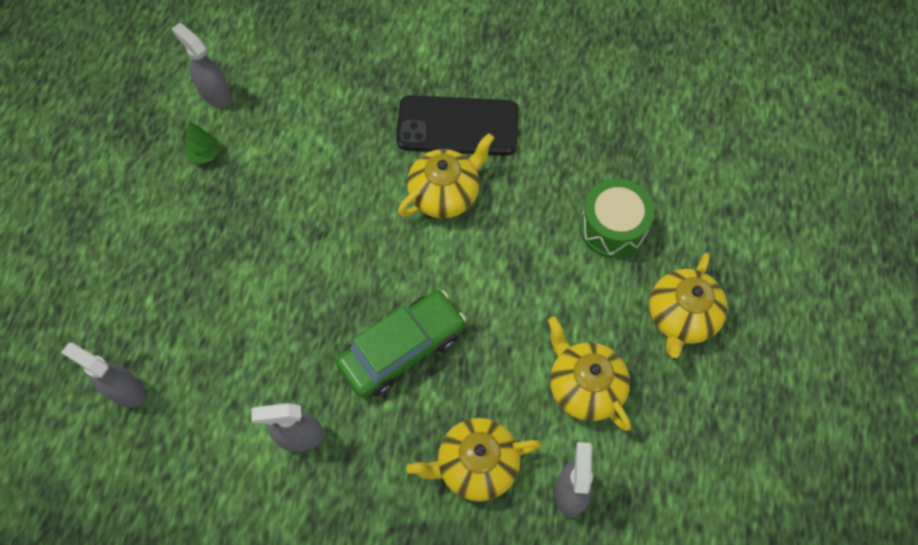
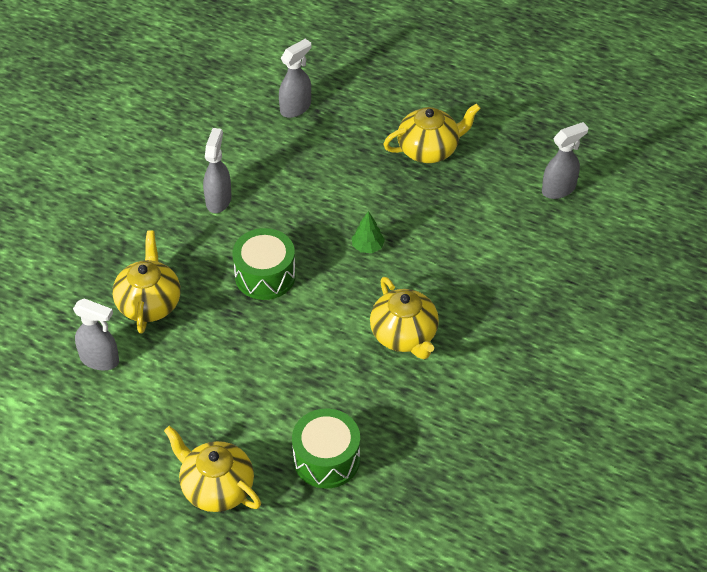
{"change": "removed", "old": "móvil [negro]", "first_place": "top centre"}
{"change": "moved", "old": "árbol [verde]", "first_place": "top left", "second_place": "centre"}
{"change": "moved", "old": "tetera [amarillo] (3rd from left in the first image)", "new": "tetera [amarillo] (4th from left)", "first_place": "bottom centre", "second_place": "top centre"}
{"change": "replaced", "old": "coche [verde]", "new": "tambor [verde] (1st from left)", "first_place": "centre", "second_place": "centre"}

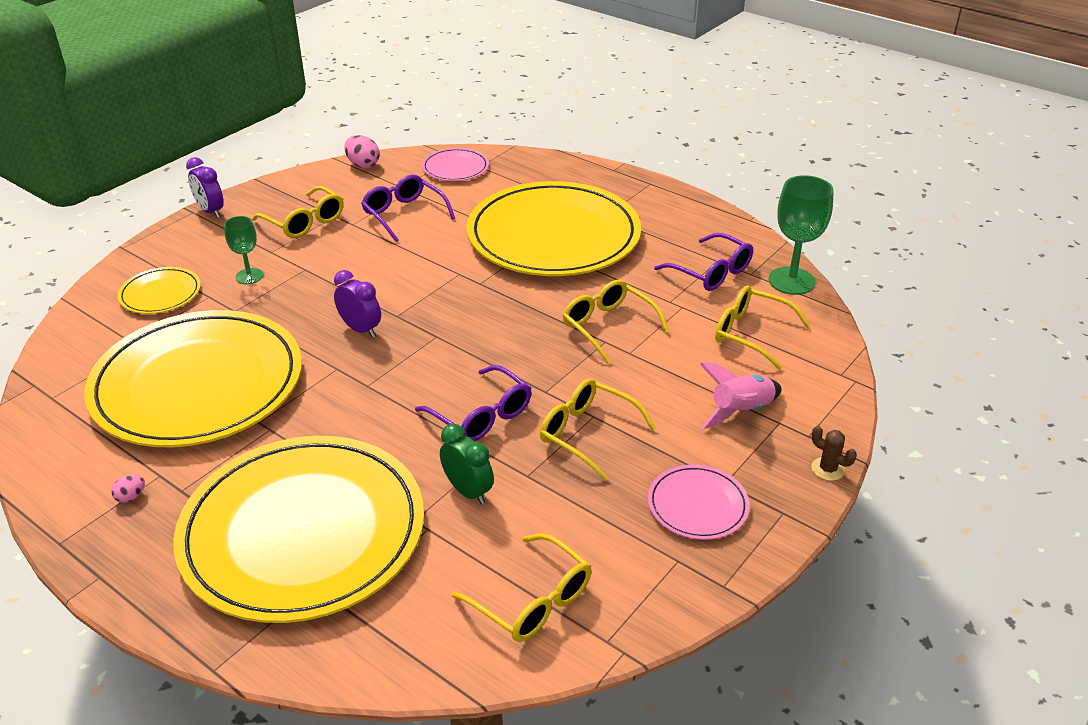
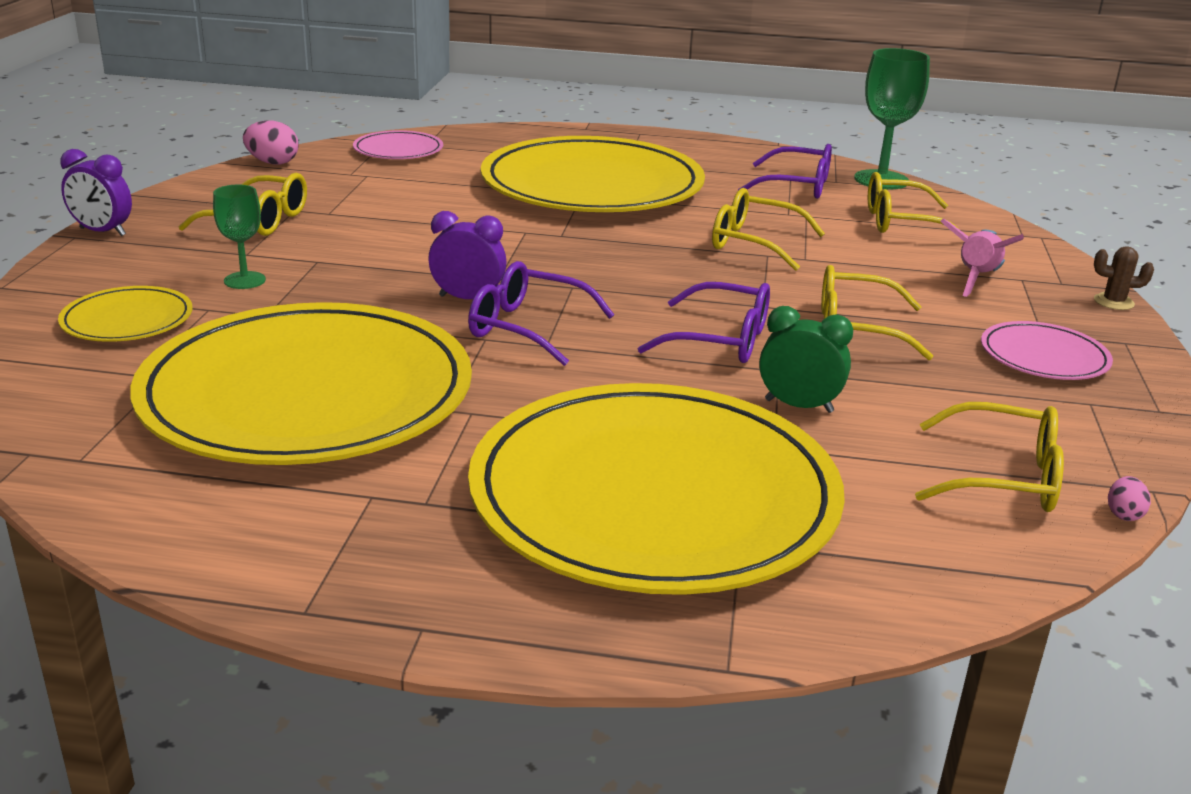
{"change": "moved", "old": "huevo [rosa] (1st from left in the first image)", "new": "huevo [rosa] (2nd from left)", "first_place": "bottom left", "second_place": "middle right"}
{"change": "moved", "old": "gafas [morado] (1st from left)", "first_place": "top centre", "second_place": "centre"}

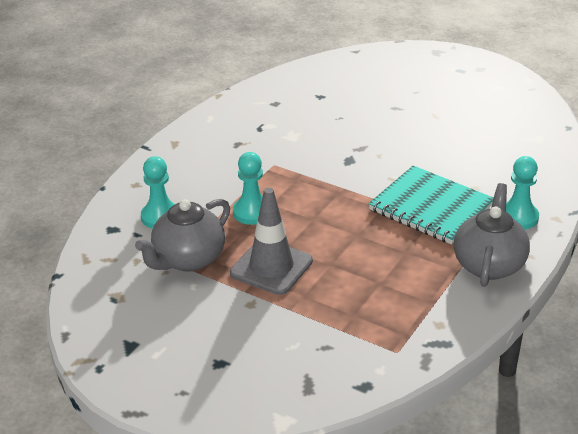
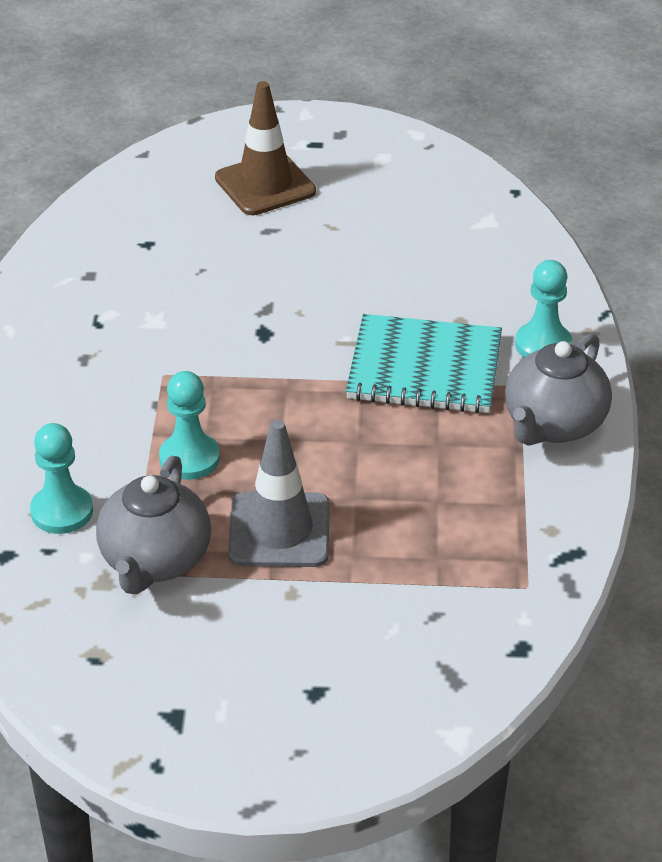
{"change": "added", "new": "cono de tráfico [marrón]", "second_place": "top centre"}
{"change": "turned", "old": "tetera [gris] (2nd from left)", "first_place": "middle right", "second_place": "middle right", "degrees": -135}

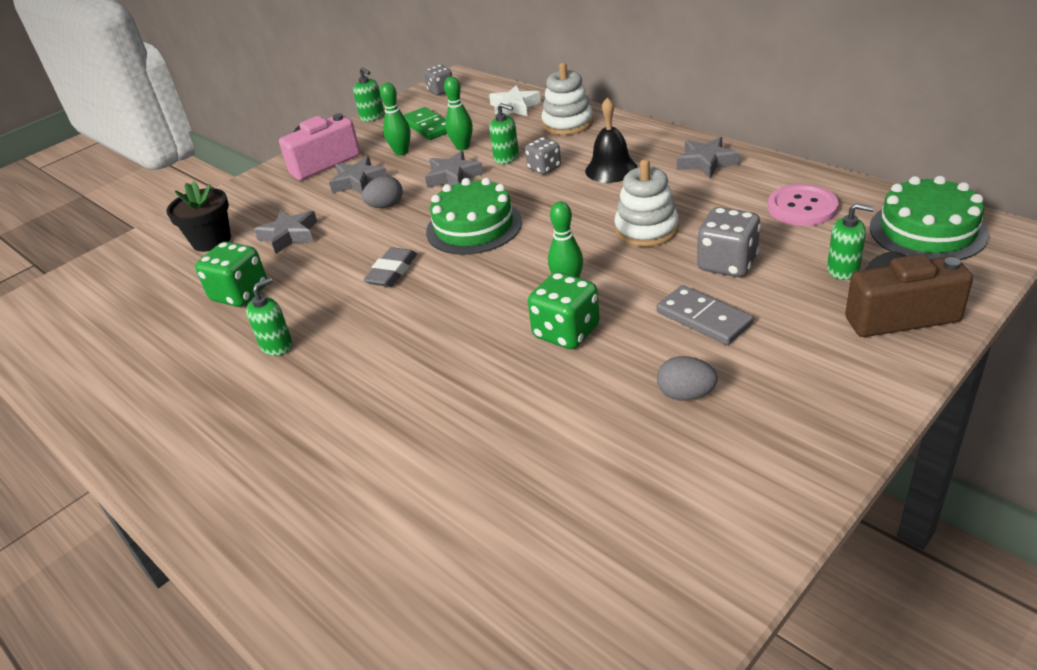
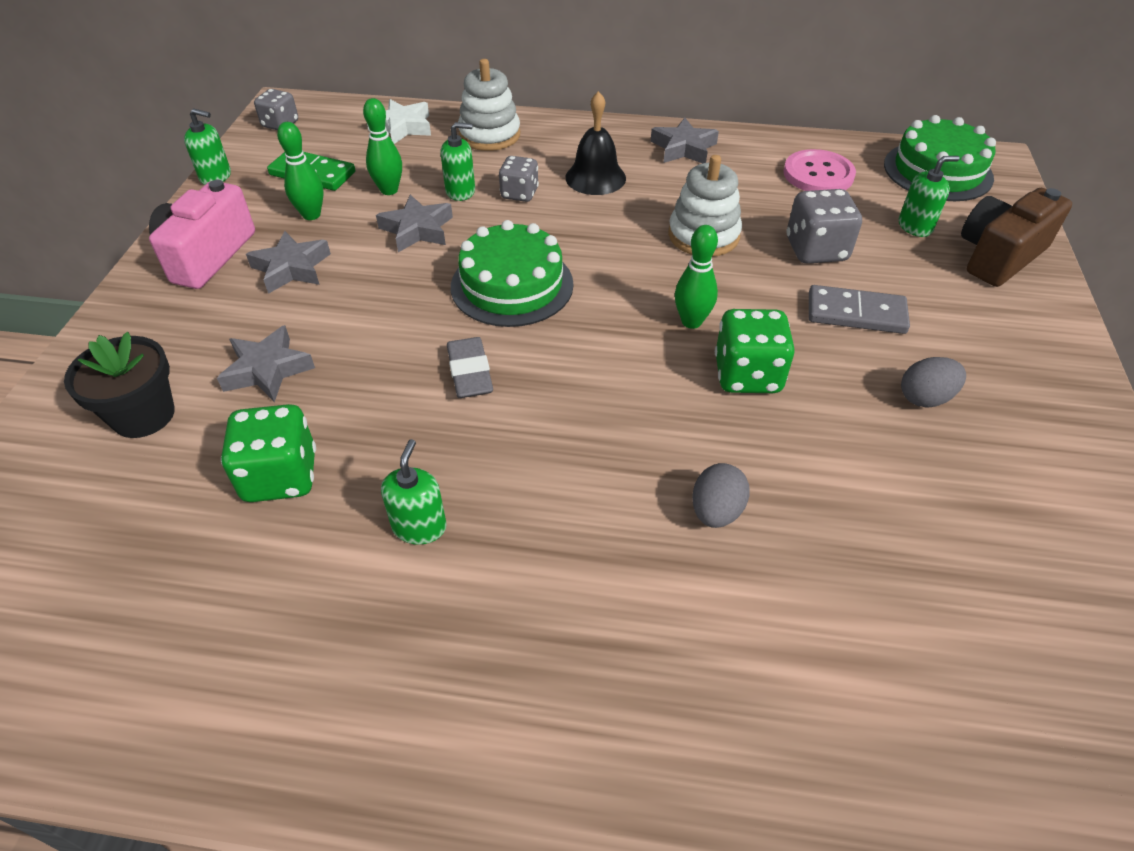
{"change": "moved", "old": "huevo [gris] (1st from left)", "first_place": "top centre", "second_place": "centre"}

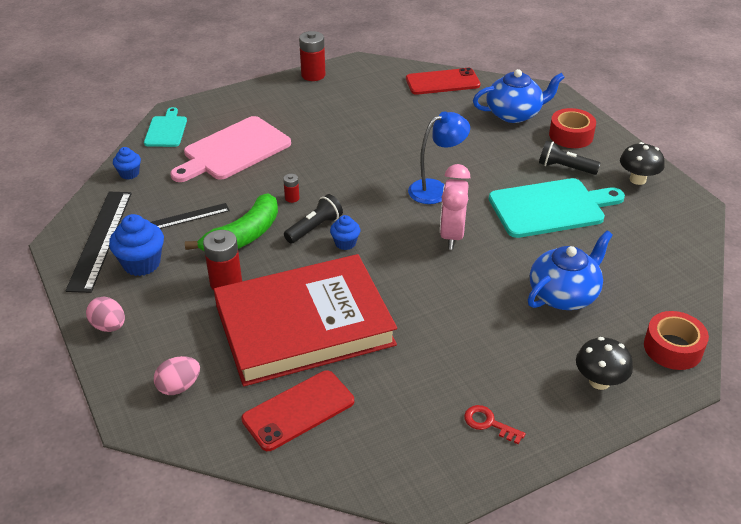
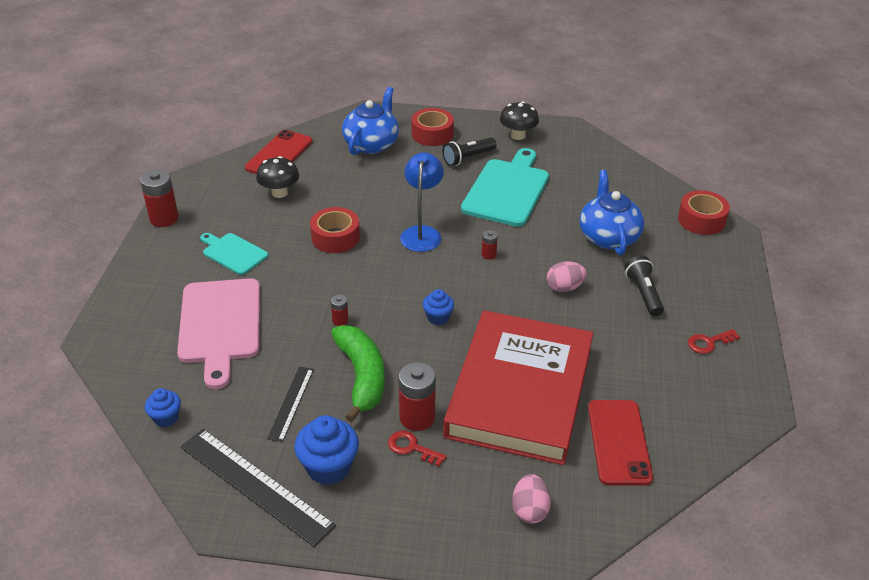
{"change": "added", "new": "cinta adhesiva [rojo] (1st from left)", "second_place": "centre"}
{"change": "added", "new": "llave [rojo] (1st from left)", "second_place": "bottom centre"}
{"change": "moved", "old": "huevo [rosa] (1st from left in the first image)", "new": "huevo [rosa] (2nd from left)", "first_place": "middle left", "second_place": "centre"}
{"change": "moved", "old": "tabla de cortar [turquesa] (1st from left)", "first_place": "top left", "second_place": "middle left"}
{"change": "moved", "old": "lámpara de mano [negro] (1st from left in the first image)", "new": "lámpara de mano [negro] (2nd from left)", "first_place": "centre", "second_place": "middle right"}
{"change": "moved", "old": "seta [negro] (1st from left)", "first_place": "bottom right", "second_place": "top left"}
{"change": "replaced", "old": "despertador [rosa]", "new": "pila [rojo] (4th from left)", "first_place": "centre", "second_place": "centre"}

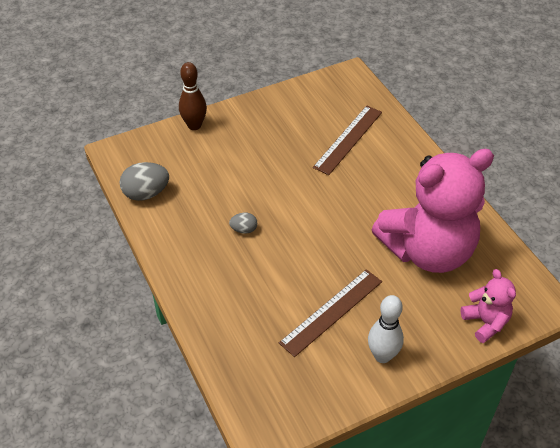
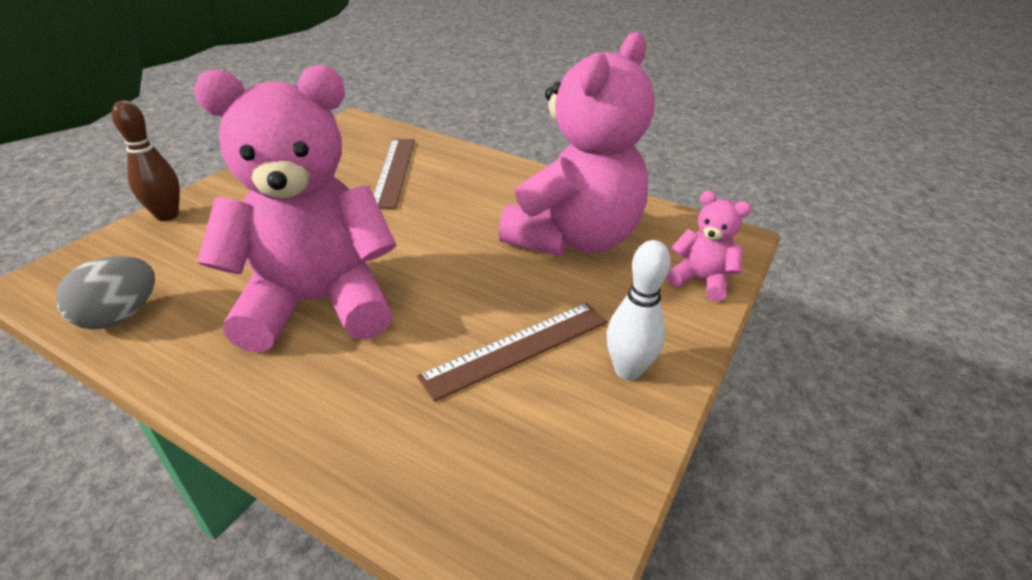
{"change": "replaced", "old": "huevo [gris] (2nd from left)", "new": "osito [rosa] (1st from left)", "first_place": "centre", "second_place": "middle left"}
{"change": "turned", "old": "regla [marrón] (1st from left in the first image)", "first_place": "bottom centre", "second_place": "centre", "degrees": 45}

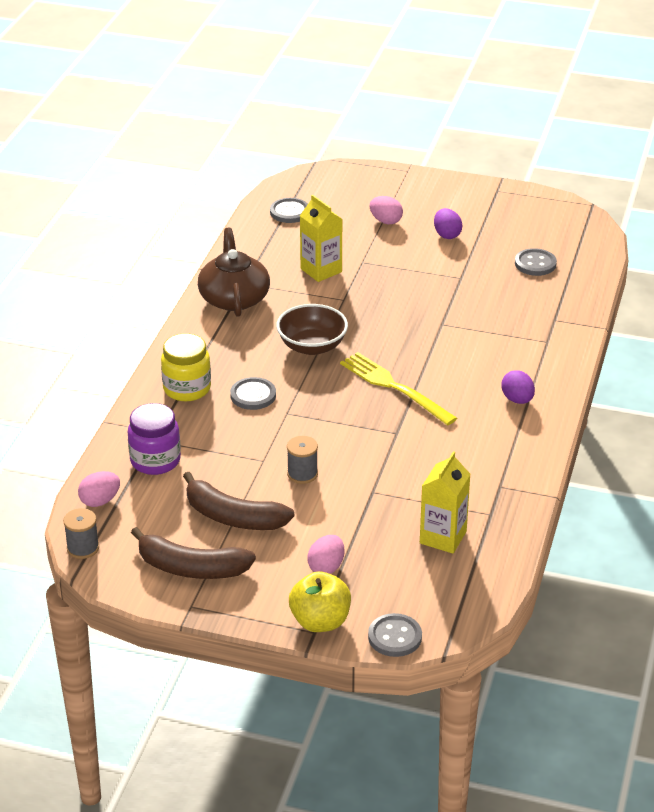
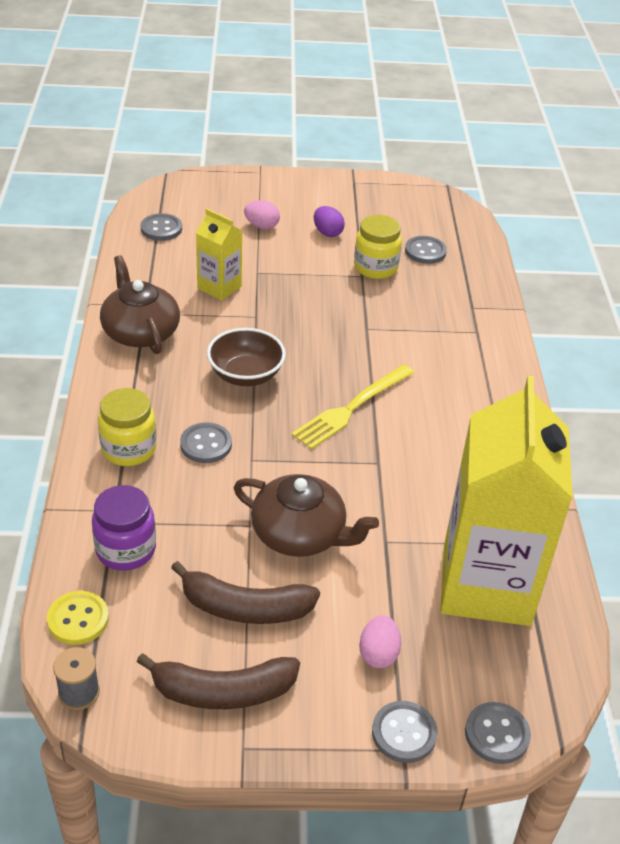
{"change": "removed", "old": "huevo [morado] (2nd from left)", "first_place": "middle right"}
{"change": "added", "new": "tarro [amarillo] (2nd from left)", "second_place": "top centre"}
{"change": "replaced", "old": "huevo [rosa] (1st from left)", "new": "botón [amarillo]", "first_place": "middle left", "second_place": "bottom left"}
{"change": "replaced", "old": "carrete [gris] (2nd from left)", "new": "tetera [marrón] (2nd from left)", "first_place": "centre", "second_place": "centre"}
{"change": "replaced", "old": "manzana [amarillo]", "new": "botón [gris] (3rd from left)", "first_place": "bottom centre", "second_place": "bottom centre"}
{"change": "turned", "old": "tenedor [amarillo]", "first_place": "centre", "second_place": "centre", "degrees": -75}
{"change": "resized", "old": "cartón de leche [amarillo] (2nd from left)", "first_place": "middle right", "second_place": "middle right", "factor": 2.14}

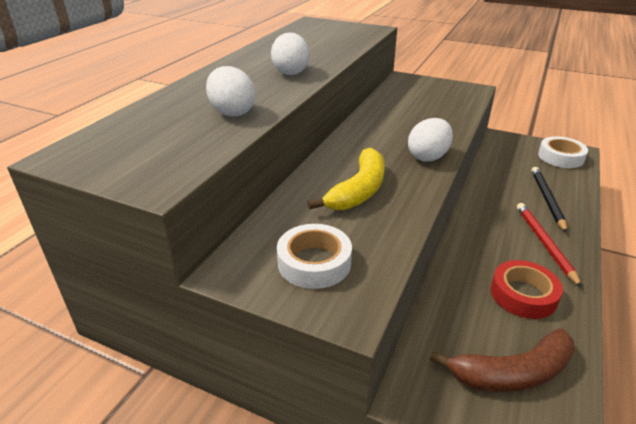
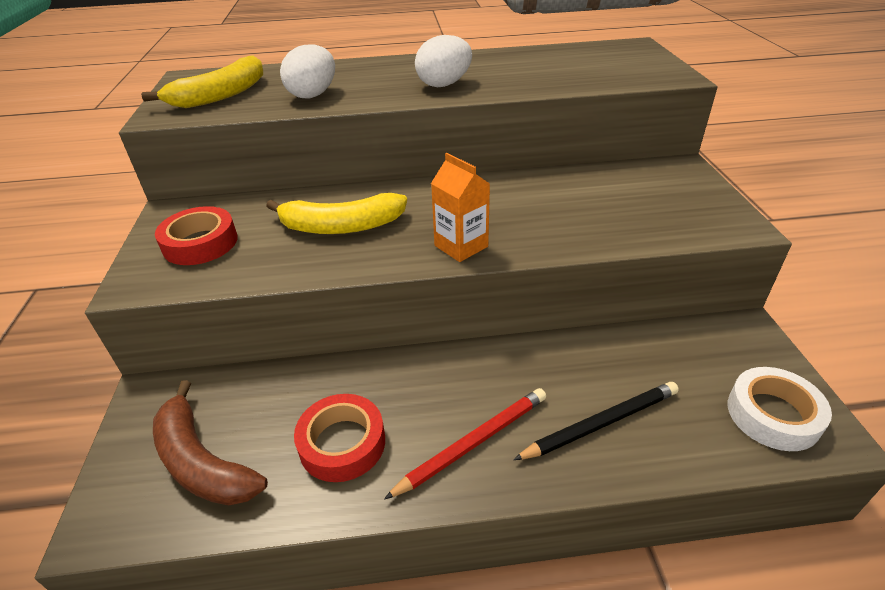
{"change": "added", "new": "plátano [amarillo] (1st from left)", "second_place": "top left"}
{"change": "replaced", "old": "huevo [blanco] (3rd from left)", "new": "cartón de leche [naranja]", "first_place": "top right", "second_place": "centre"}
{"change": "recoloured", "old": "cinta adhesiva [blanco] (1st from left)", "new": "cinta adhesiva [rojo] (1st from left)", "first_place": "centre", "second_place": "middle left"}

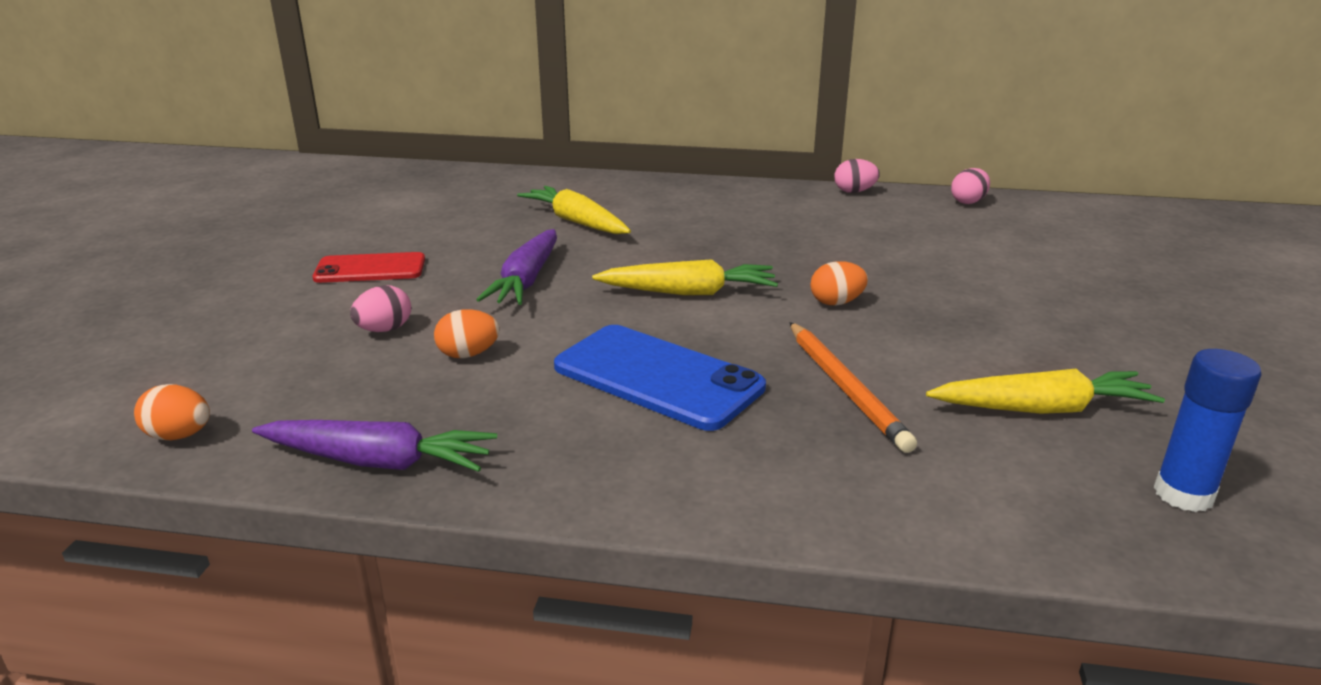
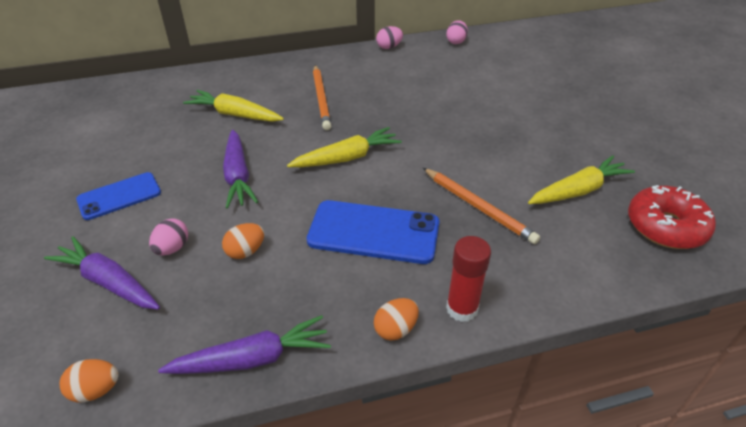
{"change": "added", "new": "zanahoria [morado] (1st from left)", "second_place": "middle left"}
{"change": "added", "new": "lápiz [naranja] (1st from left)", "second_place": "top centre"}
{"change": "added", "new": "barra de pegamento [rojo]", "second_place": "centre"}
{"change": "moved", "old": "huevo [naranja] (3rd from left)", "first_place": "centre", "second_place": "bottom centre"}
{"change": "replaced", "old": "barra de pegamento [azul]", "new": "rosquilla [rojo]", "first_place": "middle right", "second_place": "middle right"}
{"change": "recoloured", "old": "móvil [rojo]", "new": "móvil [azul] (1st from left)", "first_place": "middle left", "second_place": "middle left"}

